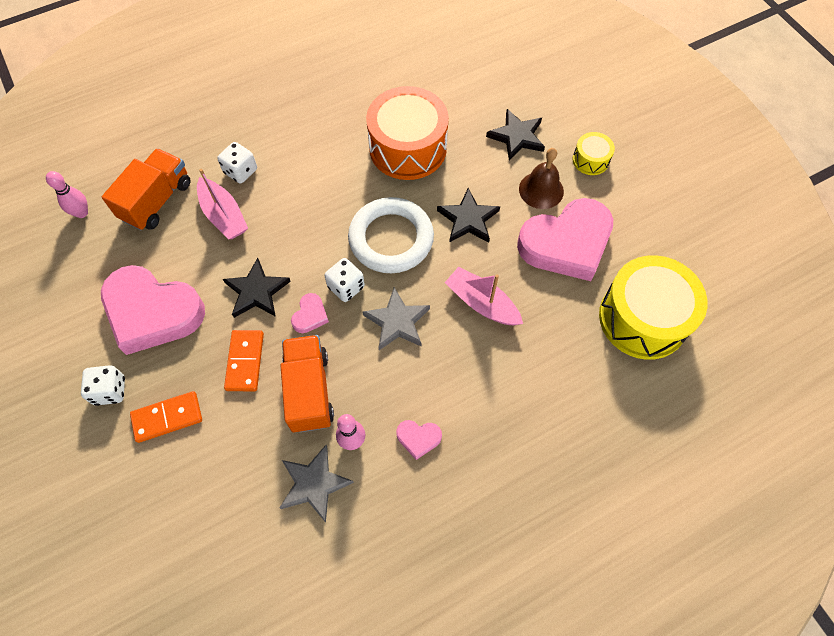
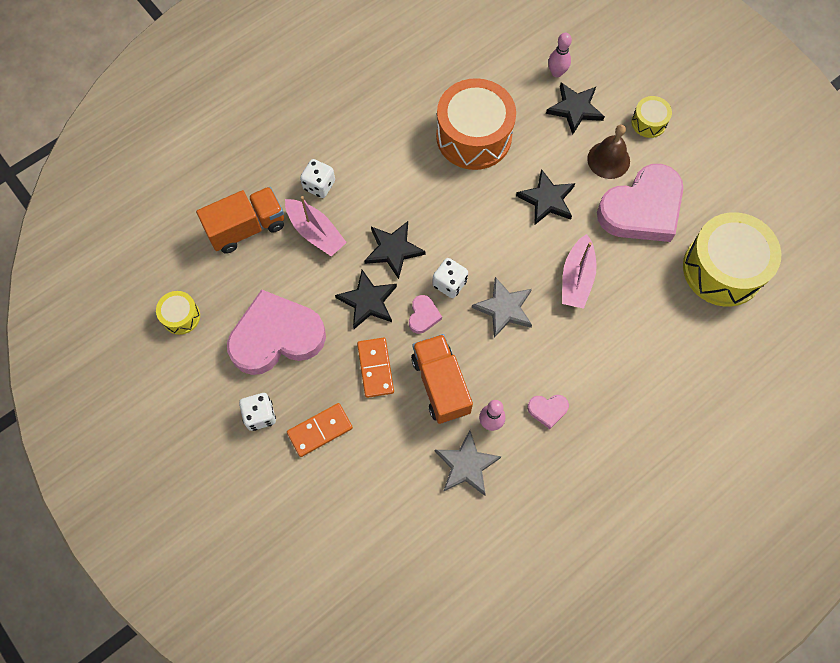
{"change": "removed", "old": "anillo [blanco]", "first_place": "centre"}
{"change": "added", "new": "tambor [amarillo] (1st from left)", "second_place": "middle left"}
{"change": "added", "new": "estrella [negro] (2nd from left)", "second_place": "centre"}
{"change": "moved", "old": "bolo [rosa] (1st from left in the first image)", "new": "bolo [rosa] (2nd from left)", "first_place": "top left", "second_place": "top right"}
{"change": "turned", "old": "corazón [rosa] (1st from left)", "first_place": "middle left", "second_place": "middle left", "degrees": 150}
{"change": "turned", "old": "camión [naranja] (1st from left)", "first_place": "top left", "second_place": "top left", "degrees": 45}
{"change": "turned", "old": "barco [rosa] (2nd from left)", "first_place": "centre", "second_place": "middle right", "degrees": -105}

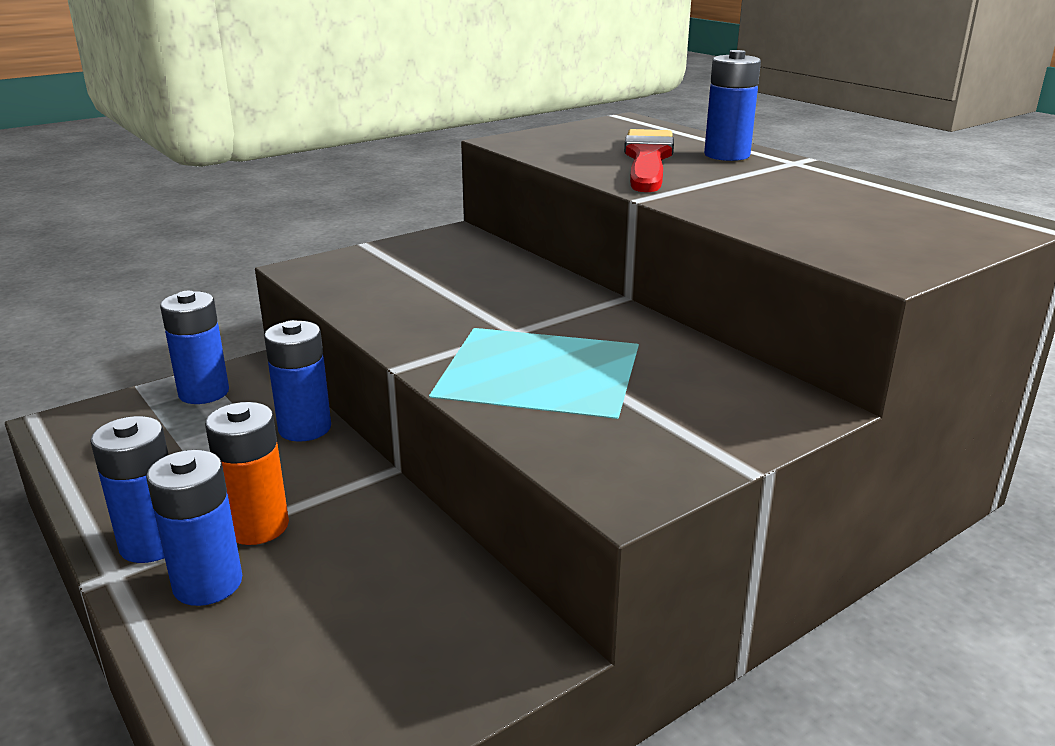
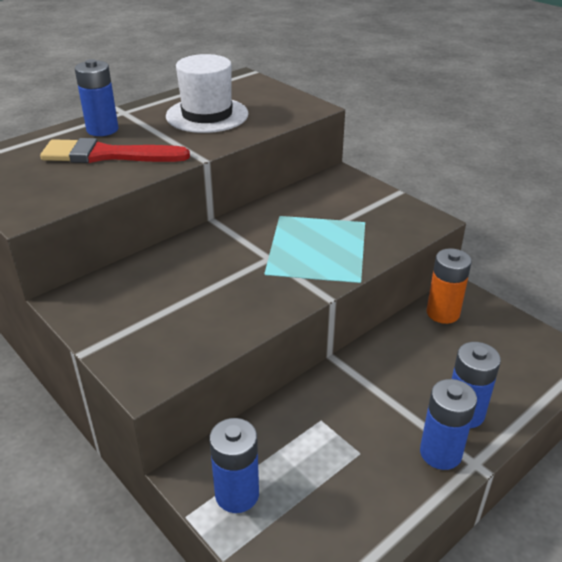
{"change": "removed", "old": "pila [azul] (4th from left)", "first_place": "middle left"}
{"change": "added", "new": "sombrero [blanco]", "second_place": "top centre"}
{"change": "moved", "old": "pila [naranja]", "first_place": "middle left", "second_place": "middle right"}

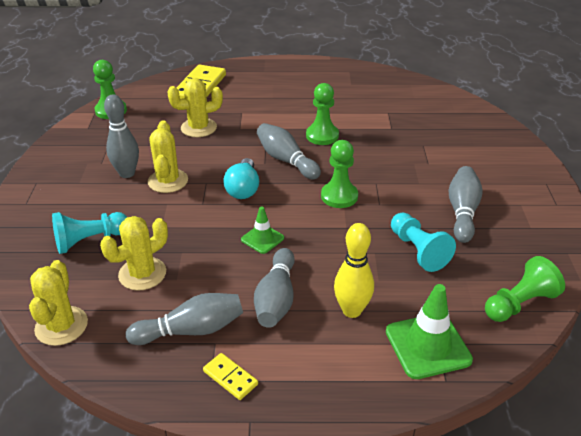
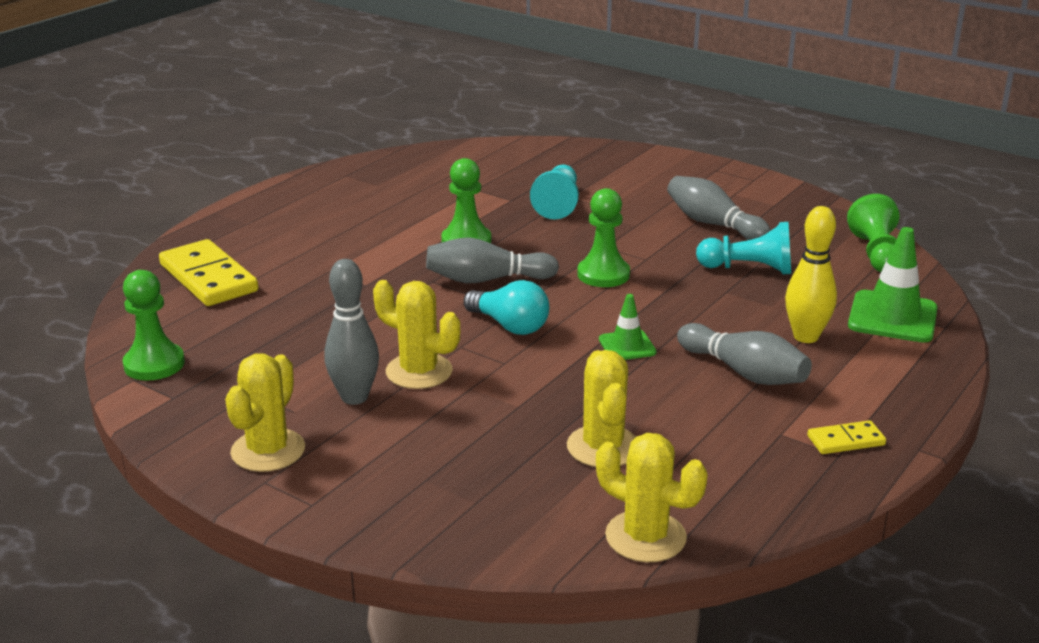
{"change": "removed", "old": "bolo [gris] (2nd from left)", "first_place": "bottom left"}
{"change": "moved", "old": "peón [turquesa] (1st from left)", "first_place": "middle left", "second_place": "top centre"}
{"change": "moved", "old": "cactus [amarillo] (4th from left in the first image)", "new": "cactus [amarillo] (1st from left)", "first_place": "top centre", "second_place": "middle left"}

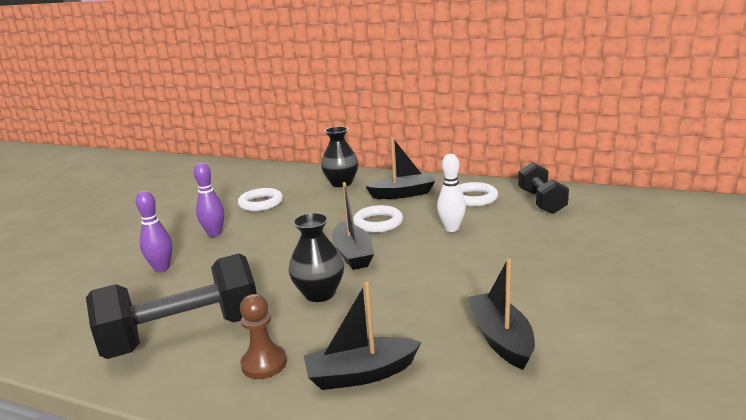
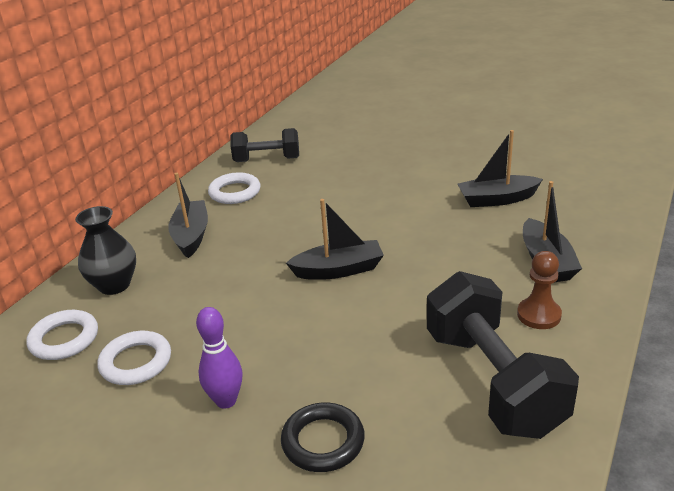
{"change": "removed", "old": "florero [negro] (1st from left)", "first_place": "centre"}
{"change": "removed", "old": "bolo [blanco]", "first_place": "centre"}
{"change": "moved", "old": "anillo [blanco] (2nd from left in the first image)", "new": "anillo [blanco] (1st from left)", "first_place": "centre", "second_place": "bottom left"}
{"change": "replaced", "old": "bolo [morado] (1st from left)", "new": "anillo [negro]", "first_place": "middle left", "second_place": "bottom centre"}

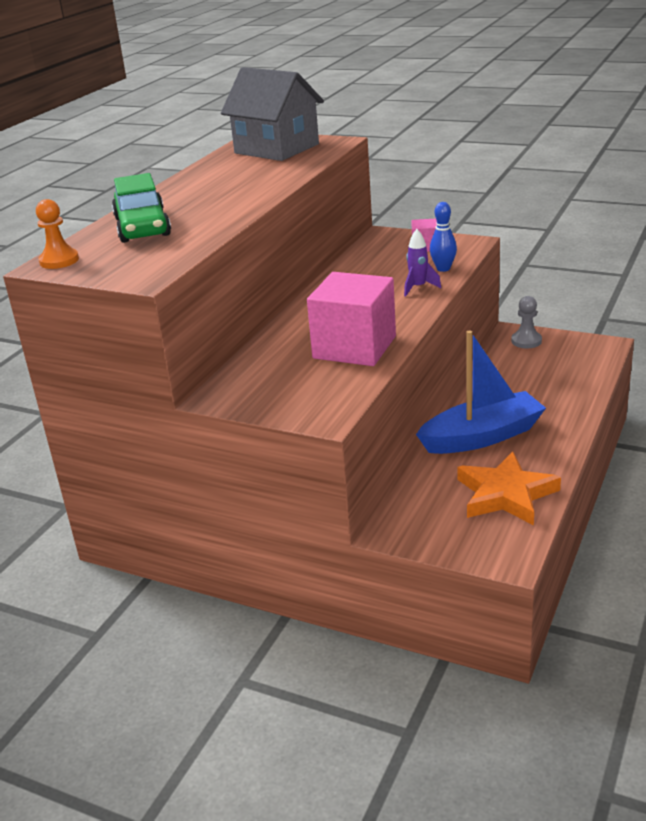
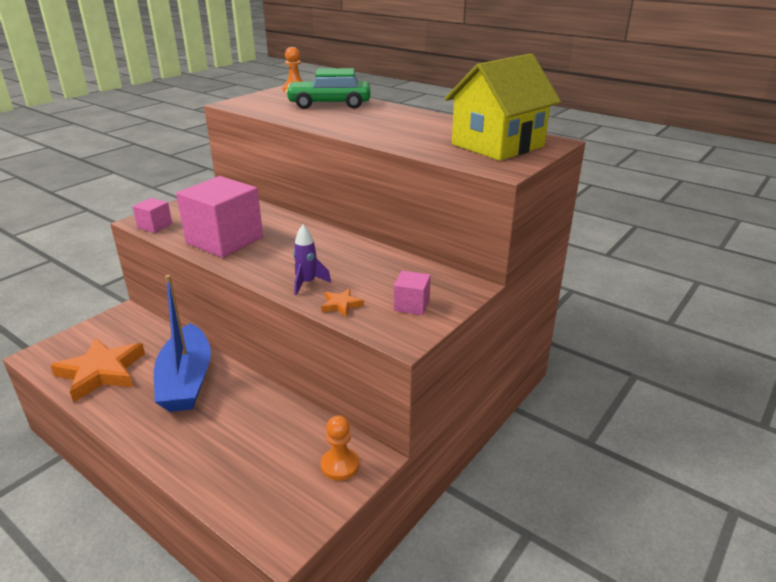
{"change": "added", "new": "cubo [rosa] (1st from left)", "second_place": "middle left"}
{"change": "replaced", "old": "bolo [azul]", "new": "estrella [naranja] (2nd from left)", "first_place": "top right", "second_place": "centre"}
{"change": "recoloured", "old": "casa [gris]", "new": "casa [amarillo]", "first_place": "top centre", "second_place": "top centre"}
{"change": "recoloured", "old": "peón [gris]", "new": "peón [naranja] (2nd from left)", "first_place": "middle right", "second_place": "bottom centre"}

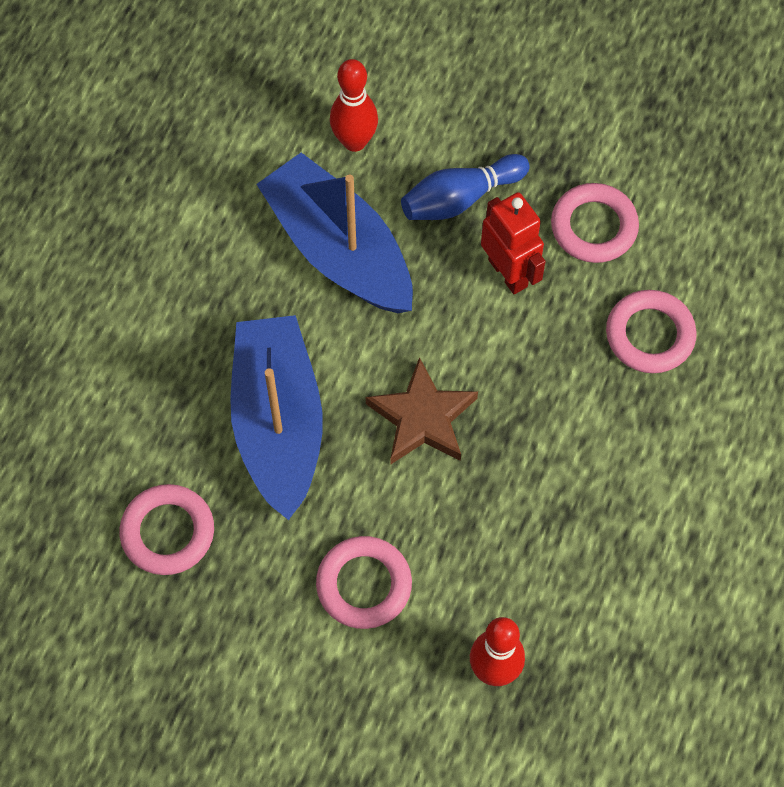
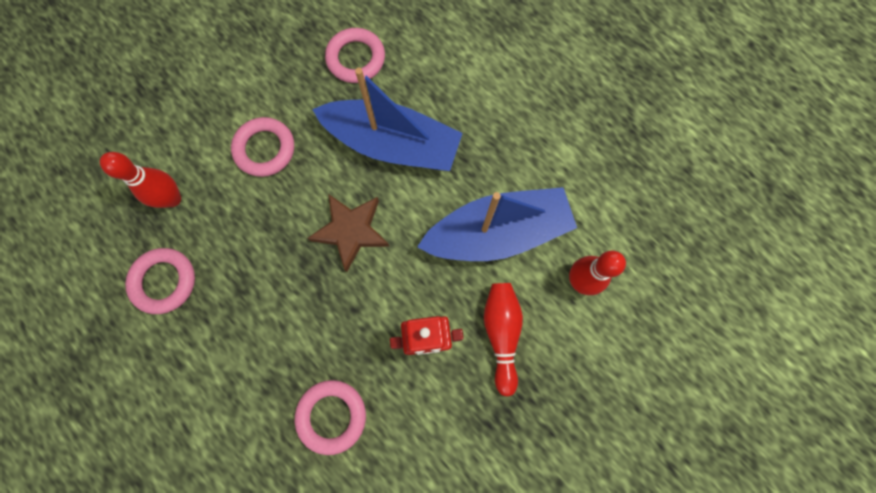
{"change": "moved", "old": "anillo [rosa] (3rd from left in the first image)", "new": "anillo [rosa] (1st from left)", "first_place": "top right", "second_place": "middle left"}
{"change": "recoloured", "old": "bolo [azul]", "new": "bolo [rojo] (2nd from left)", "first_place": "top centre", "second_place": "bottom centre"}

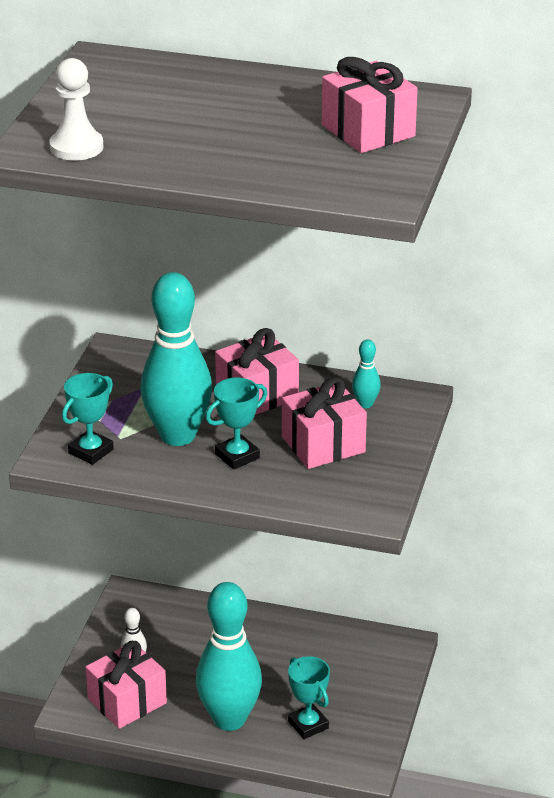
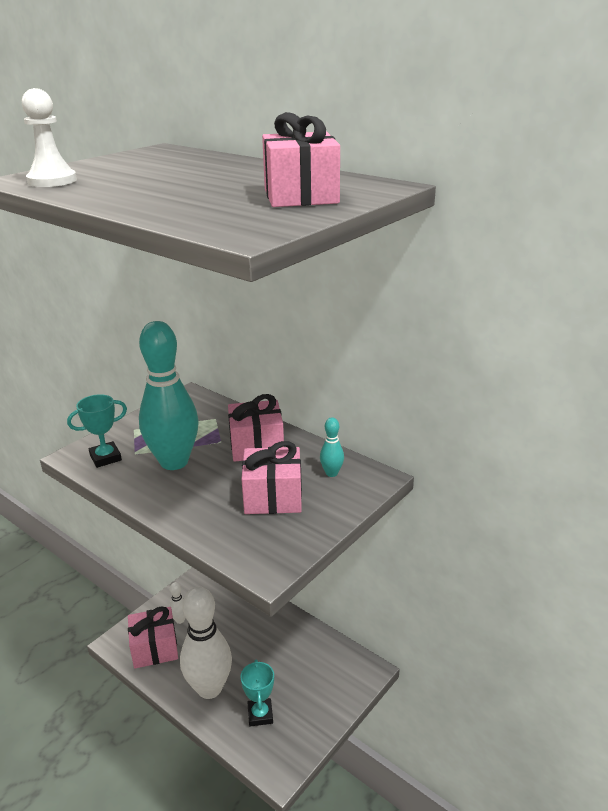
{"change": "removed", "old": "trofeo [turquesa] (2nd from left)", "first_place": "centre"}
{"change": "recoloured", "old": "bolo [turquesa] (2nd from left)", "new": "bolo [blanco] (2nd from left)", "first_place": "bottom centre", "second_place": "bottom centre"}

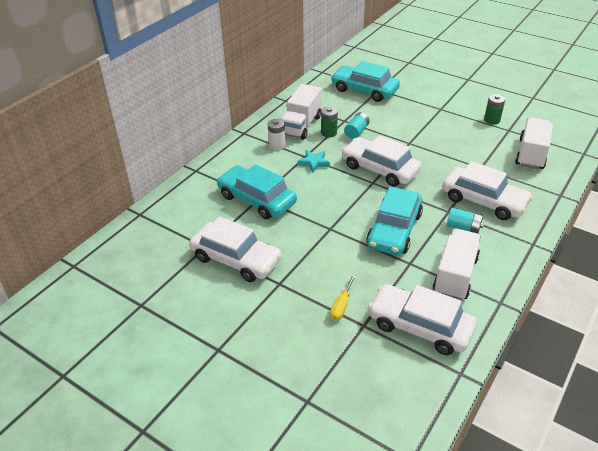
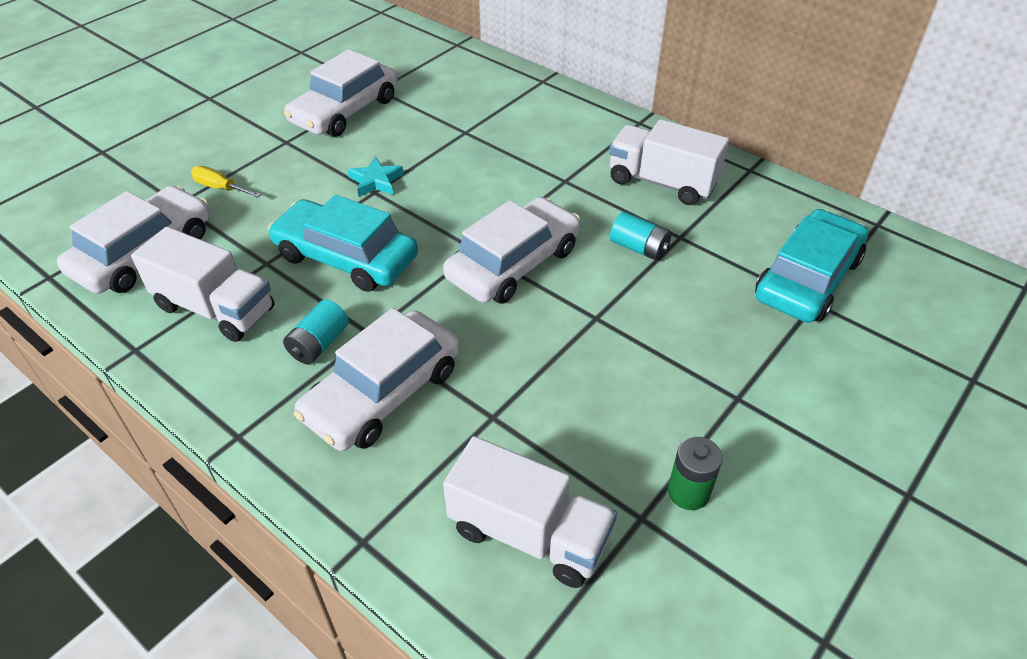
{"change": "removed", "old": "coche [turquesa] (1st from left)", "first_place": "centre"}
{"change": "removed", "old": "pila [blanco]", "first_place": "top centre"}
{"change": "removed", "old": "pila [verde] (1st from left)", "first_place": "top centre"}
{"change": "moved", "old": "estrella [turquesa]", "first_place": "centre", "second_place": "top centre"}

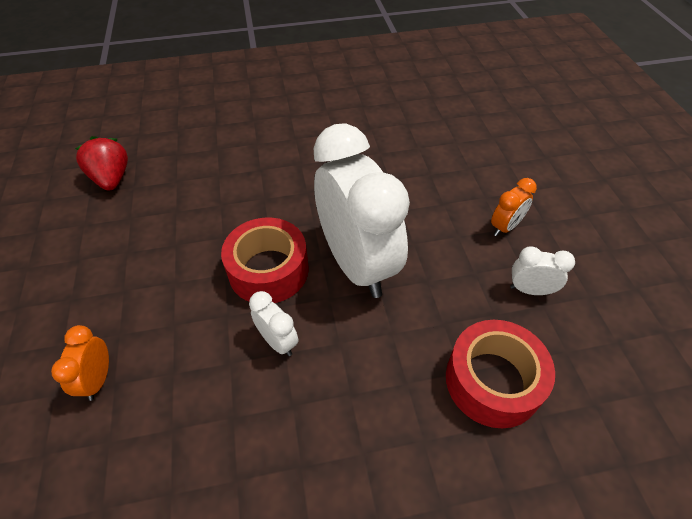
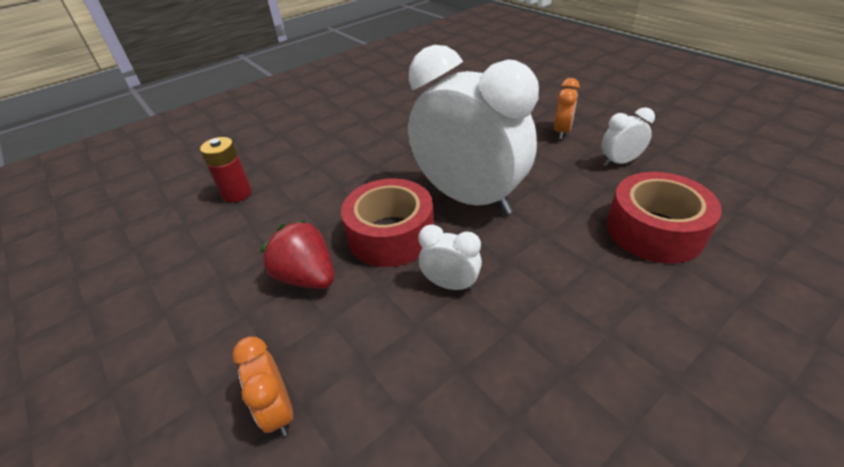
{"change": "added", "new": "pila [rojo]", "second_place": "middle left"}
{"change": "moved", "old": "fresa [rojo]", "first_place": "top left", "second_place": "centre"}

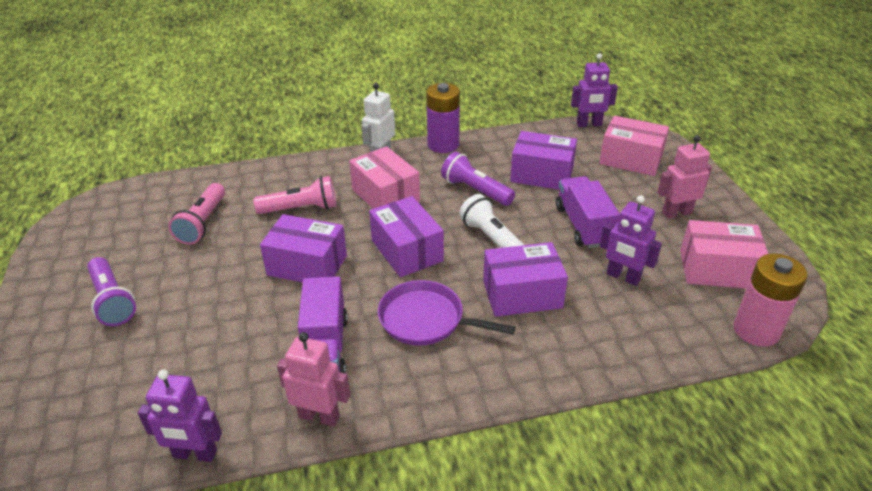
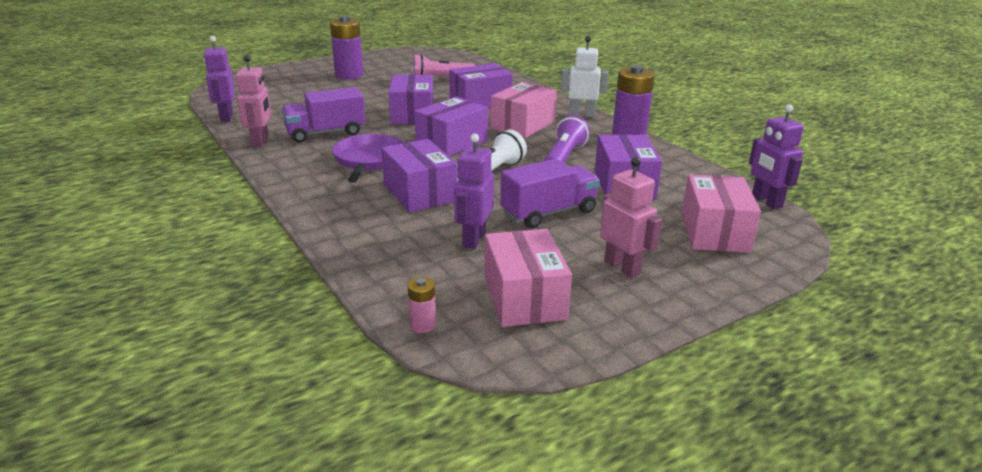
{"change": "replaced", "old": "lámpara de mano [morado] (1st from left)", "new": "pila [morado] (1st from left)", "first_place": "middle left", "second_place": "top centre"}
{"change": "replaced", "old": "lámpara de mano [rosa] (2nd from left)", "new": "caja [morado] (4th from left)", "first_place": "centre", "second_place": "top centre"}
{"change": "resized", "old": "pila [rosa]", "first_place": "middle right", "second_place": "centre", "factor": 0.47}

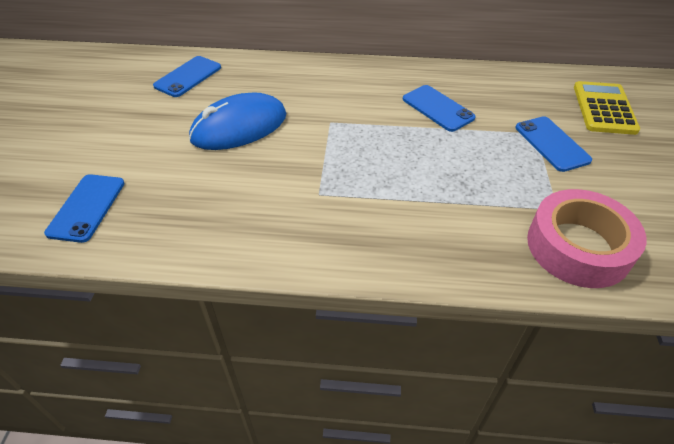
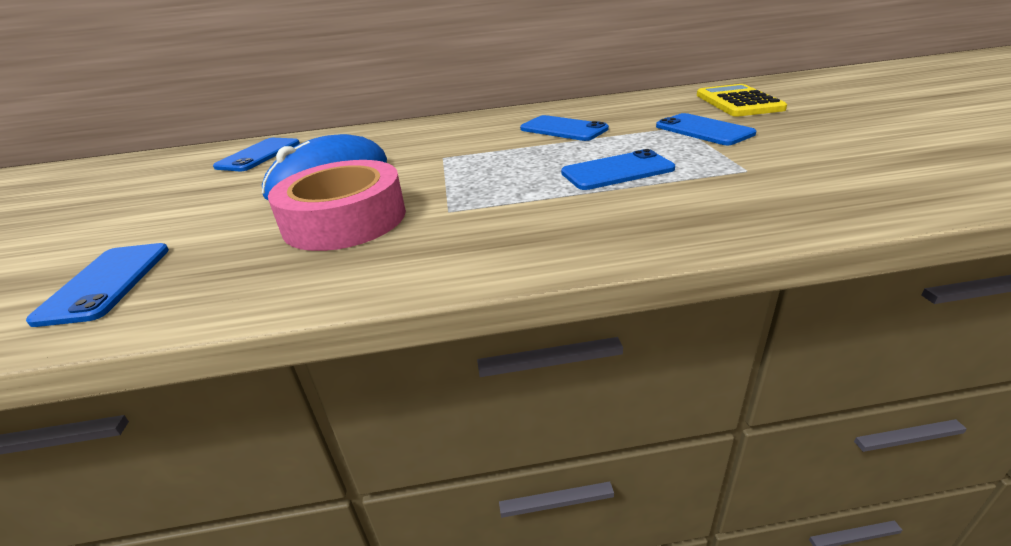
{"change": "added", "new": "móvil [azul] (4th from left)", "second_place": "top centre"}
{"change": "moved", "old": "cinta adhesiva [rosa]", "first_place": "middle right", "second_place": "centre"}

